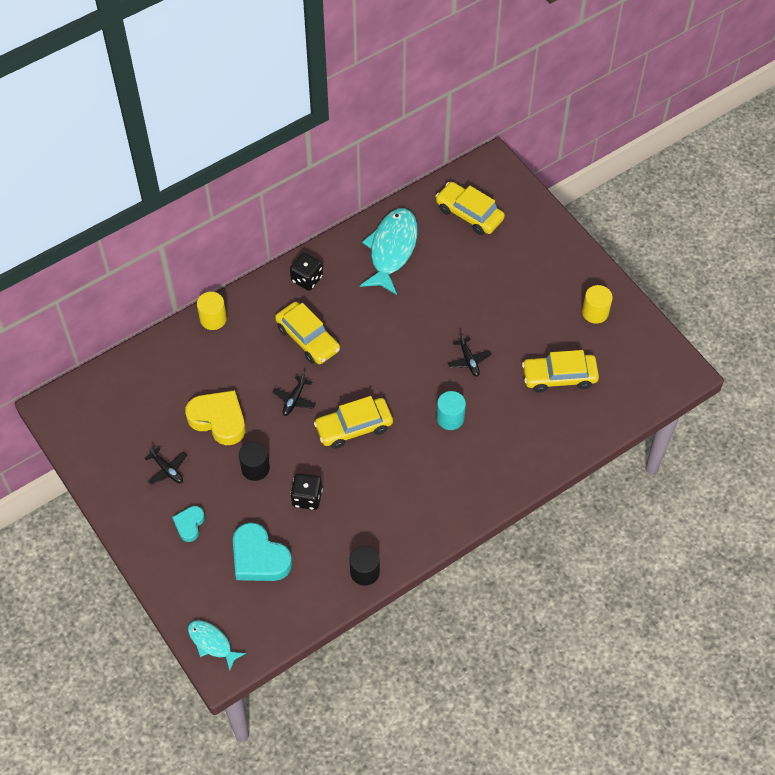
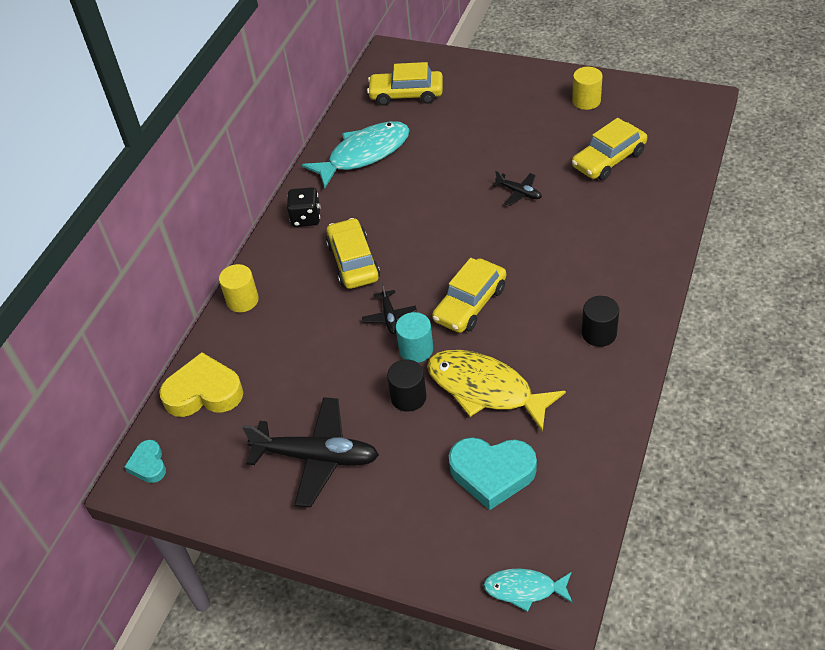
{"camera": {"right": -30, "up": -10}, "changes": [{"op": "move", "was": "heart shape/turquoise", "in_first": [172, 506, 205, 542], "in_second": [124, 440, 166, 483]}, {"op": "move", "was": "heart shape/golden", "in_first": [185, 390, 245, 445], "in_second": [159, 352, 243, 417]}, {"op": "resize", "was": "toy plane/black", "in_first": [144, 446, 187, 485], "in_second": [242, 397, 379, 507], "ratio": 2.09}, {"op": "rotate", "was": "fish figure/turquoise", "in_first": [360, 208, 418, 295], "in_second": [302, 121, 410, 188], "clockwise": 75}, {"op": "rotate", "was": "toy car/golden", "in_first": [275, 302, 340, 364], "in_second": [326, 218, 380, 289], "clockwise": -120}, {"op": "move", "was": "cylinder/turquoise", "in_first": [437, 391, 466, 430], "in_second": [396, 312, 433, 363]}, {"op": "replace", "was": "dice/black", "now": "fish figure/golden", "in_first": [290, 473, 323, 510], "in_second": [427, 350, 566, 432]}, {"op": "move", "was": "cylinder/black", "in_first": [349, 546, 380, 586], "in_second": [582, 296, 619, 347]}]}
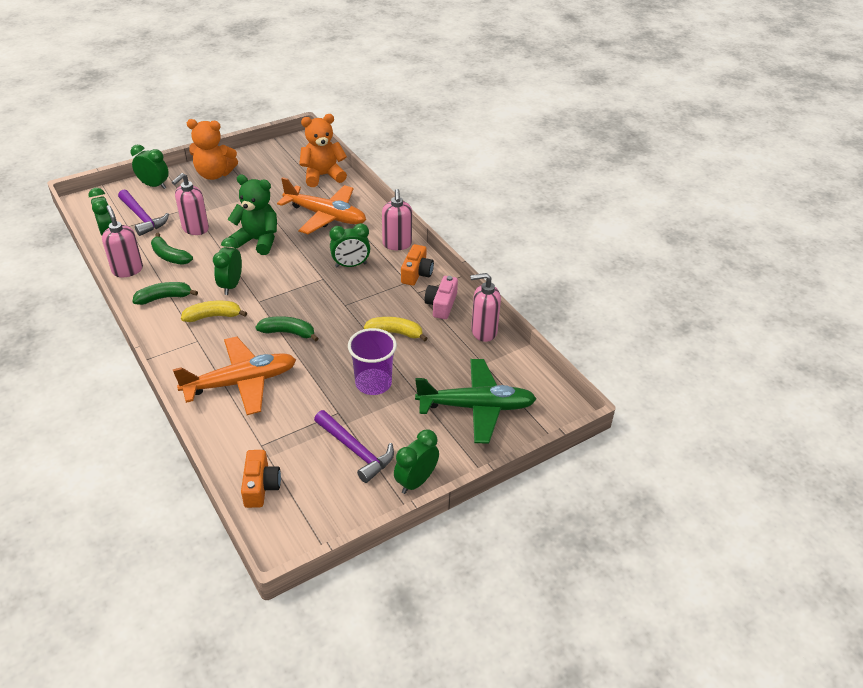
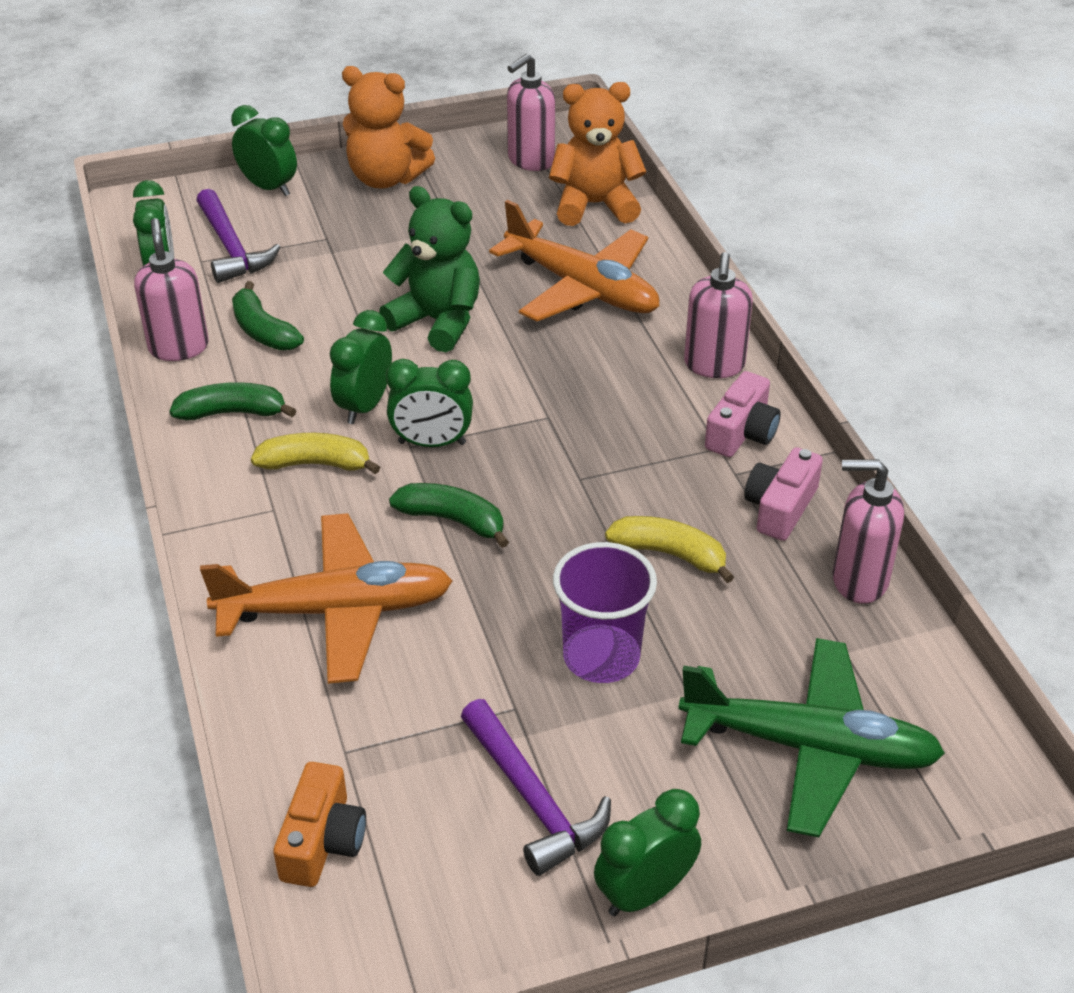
{"camera": {"right": 15, "up": 0}, "changes": [{"op": "move", "was": "alarm clock/emerald", "in_first": [329, 223, 370, 267], "in_second": [386, 359, 473, 447]}, {"op": "move", "was": "soap pump/pink", "in_first": [172, 173, 209, 235], "in_second": [507, 53, 555, 171]}, {"op": "recolor", "was": "photo camera/orange-coloured", "now": "photo camera/pink", "in_first": [401, 244, 434, 286], "in_second": [705, 371, 781, 457]}]}
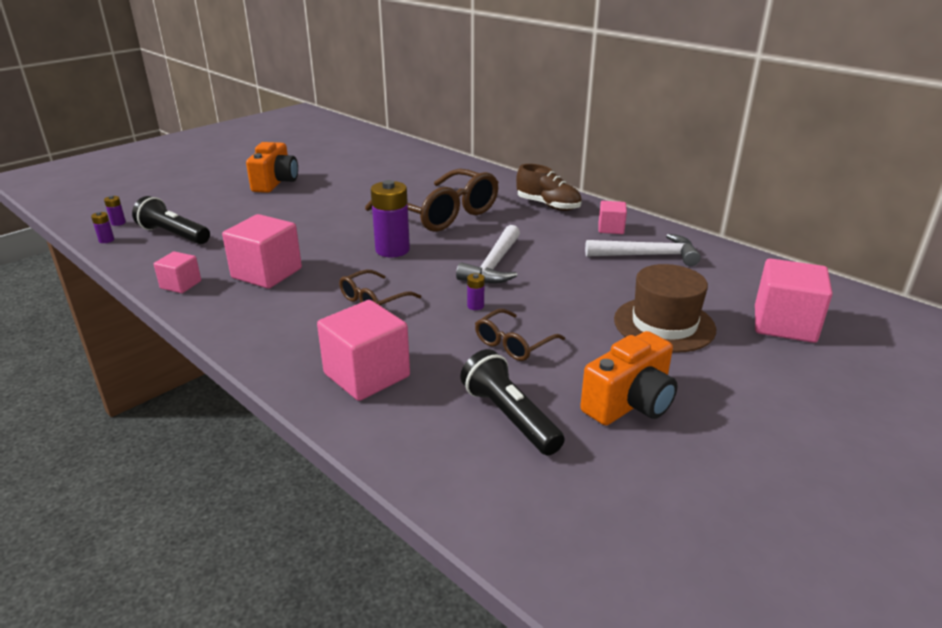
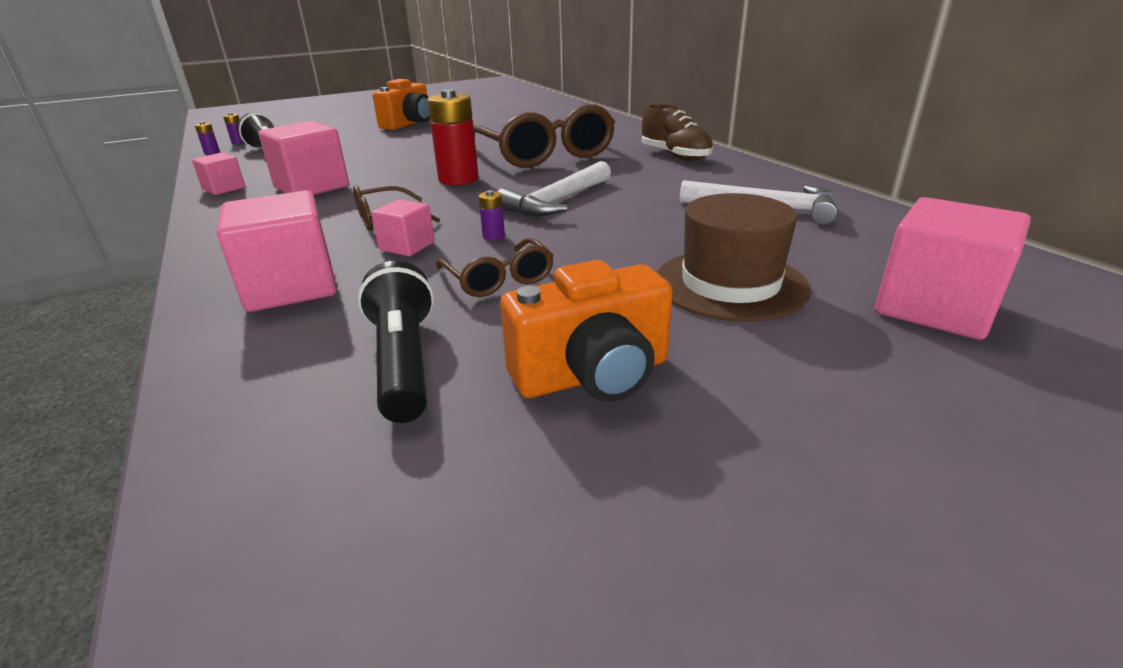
{"camera": {"right": 20, "up": 0}, "changes": [{"op": "move", "was": "block/pink", "in_first": [599, 201, 627, 234], "in_second": [371, 199, 435, 256]}, {"op": "recolor", "was": "battery/violet", "now": "battery/scarlet", "in_first": [371, 180, 410, 257], "in_second": [427, 89, 479, 185]}, {"op": "rotate", "was": "glasses/russet", "in_first": [475, 309, 565, 361], "in_second": [436, 237, 554, 297], "clockwise": -90}]}
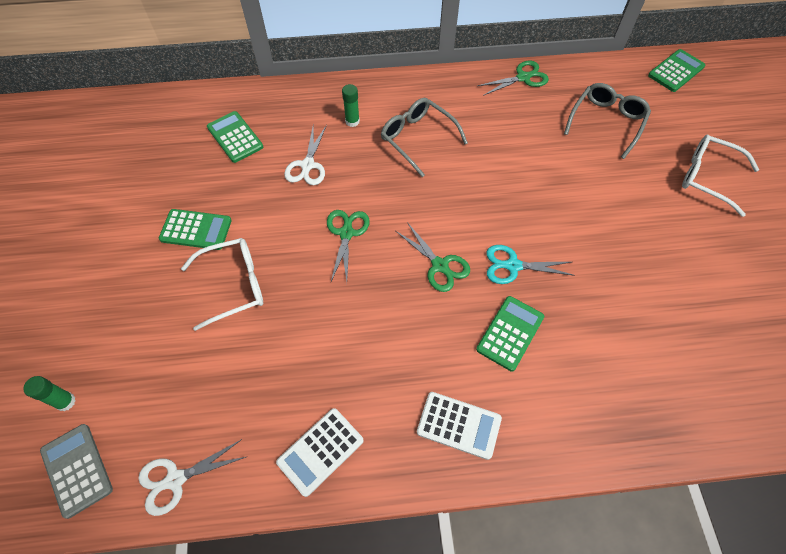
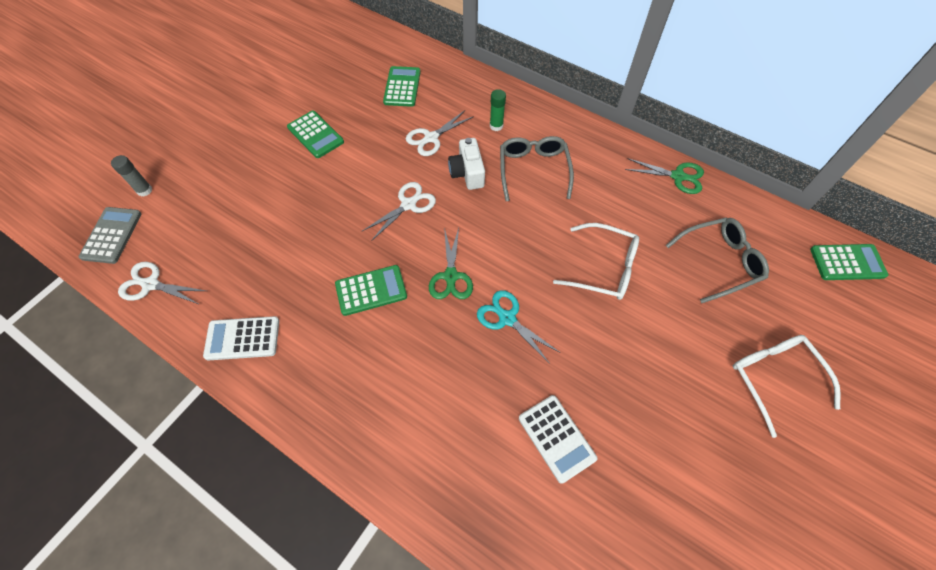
{"camera": {"right": 40, "up": 0}, "changes": [{"op": "recolor", "was": "stick of glue/emerald", "now": "stick of glue/grey", "in_first": [23, 376, 76, 411], "in_second": [111, 155, 153, 197]}, {"op": "move", "was": "pocket calculator/emerald", "in_first": [476, 296, 544, 372], "in_second": [335, 265, 407, 316]}, {"op": "recolor", "was": "shears/emerald", "now": "shears/snow-white", "in_first": [327, 210, 370, 282], "in_second": [362, 182, 436, 241]}, {"op": "insert", "now": "photo camera/snow-white", "in_second": [448, 138, 485, 190]}, {"op": "move", "was": "pocket calculator/snow-white", "in_first": [417, 392, 502, 460], "in_second": [519, 395, 597, 484]}, {"op": "move", "was": "glasses/snow-white", "in_first": [181, 238, 263, 331], "in_second": [553, 223, 639, 300]}]}
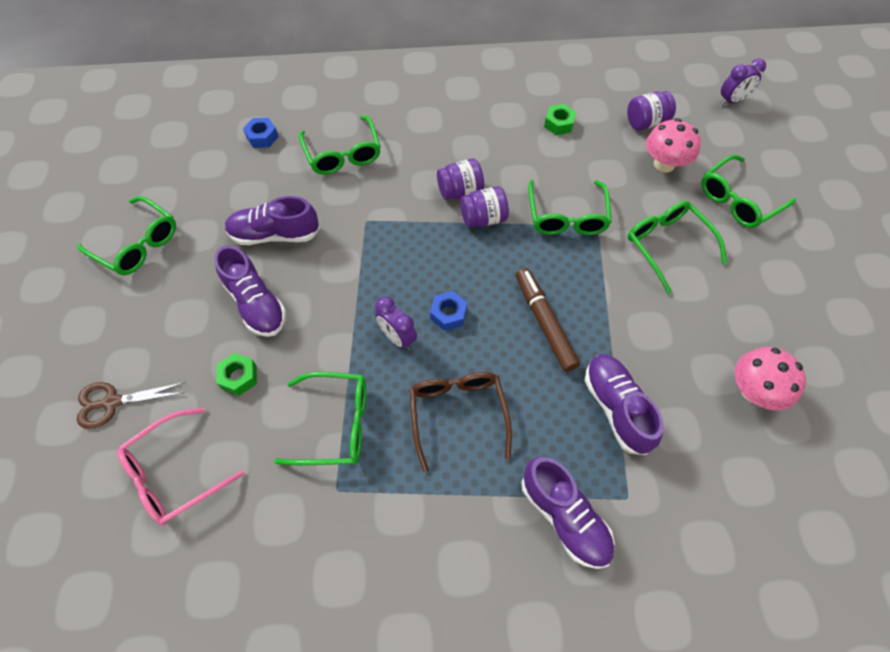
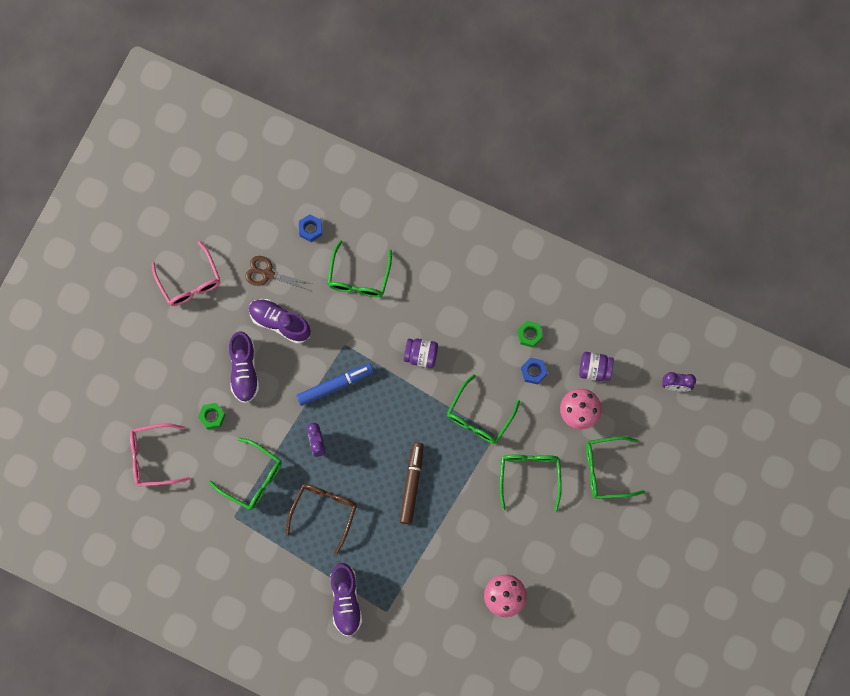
{"camera": {"right": 30, "up": 15}, "changes": [{"op": "recolor", "was": "glasses/emerald", "now": "glasses/pink", "in_first": [77, 196, 176, 275], "in_second": [152, 241, 220, 306]}, {"op": "move", "was": "shears/russet", "in_first": [77, 382, 185, 429], "in_second": [246, 256, 312, 290]}, {"op": "insert", "now": "marker/royal blue", "in_second": [296, 364, 374, 406]}, {"op": "move", "was": "nut/royal blue", "in_first": [430, 291, 467, 331], "in_second": [521, 357, 547, 384]}, {"op": "delete", "was": "preserve jar/violet", "in_first": [460, 186, 509, 228]}, {"op": "delete", "was": "shoe/violet", "in_first": [585, 354, 664, 455]}]}
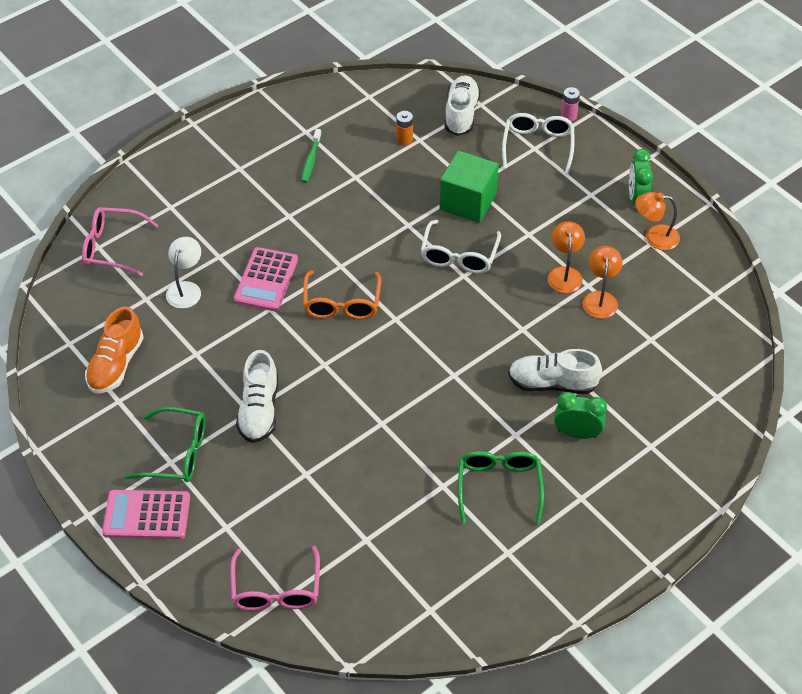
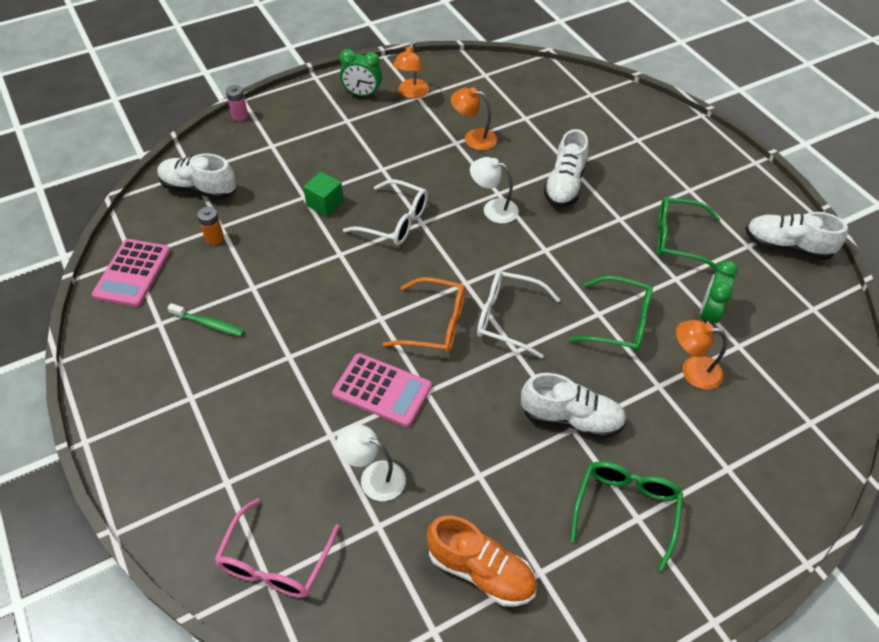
{"camera": {"right": -80, "up": 0}, "changes": [{"op": "move", "was": "pocket calculator/pink", "in_first": [102, 490, 190, 539], "in_second": [92, 239, 170, 307]}, {"op": "resize", "was": "block/emerald", "in_first": [439, 151, 499, 223], "in_second": [303, 172, 344, 217], "ratio": 0.58}, {"op": "insert", "now": "desk lamp/snow-white", "in_second": [470, 157, 519, 223]}, {"op": "move", "was": "glasses/snow-white", "in_first": [502, 113, 574, 174], "in_second": [477, 271, 560, 359]}, {"op": "insert", "now": "glasses/emerald", "in_second": [569, 276, 653, 353]}, {"op": "move", "was": "desk lamp/orange-coloured", "in_first": [548, 221, 585, 293], "in_second": [676, 320, 727, 390]}, {"op": "move", "was": "alarm clock/emerald", "in_first": [554, 392, 607, 439], "in_second": [700, 260, 738, 323]}, {"op": "insert", "now": "shoe/snow-white", "in_second": [746, 212, 848, 260]}, {"op": "delete", "was": "glasses/pink", "in_first": [230, 546, 320, 611]}]}
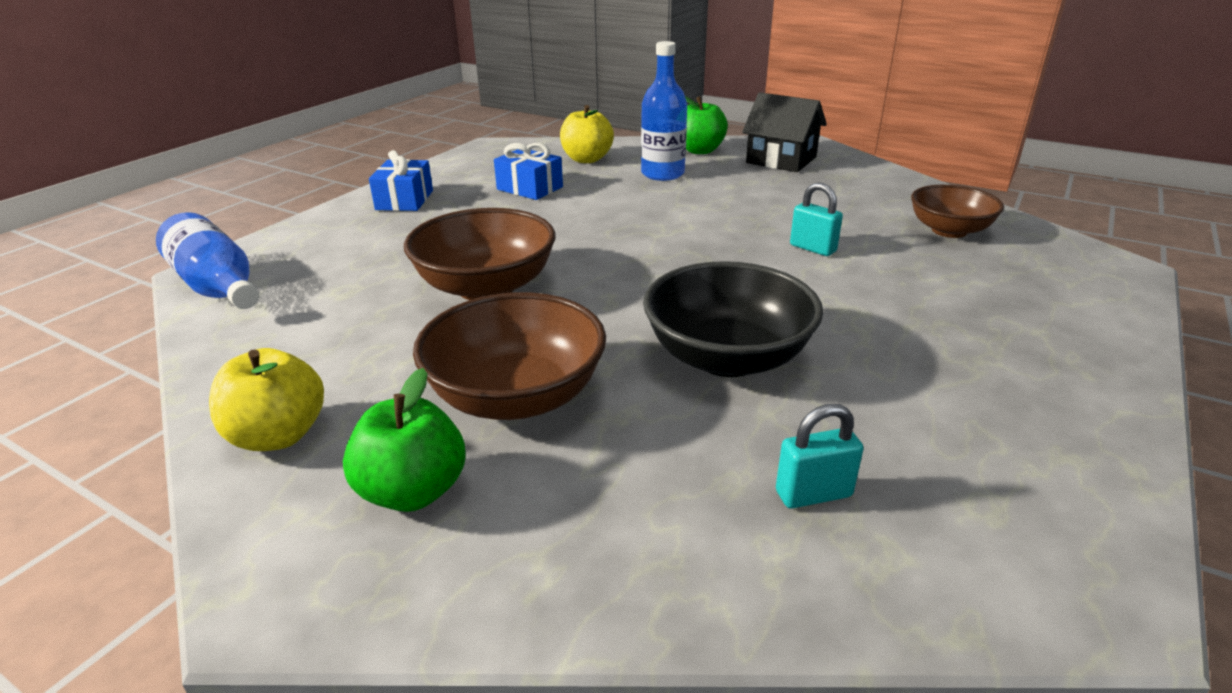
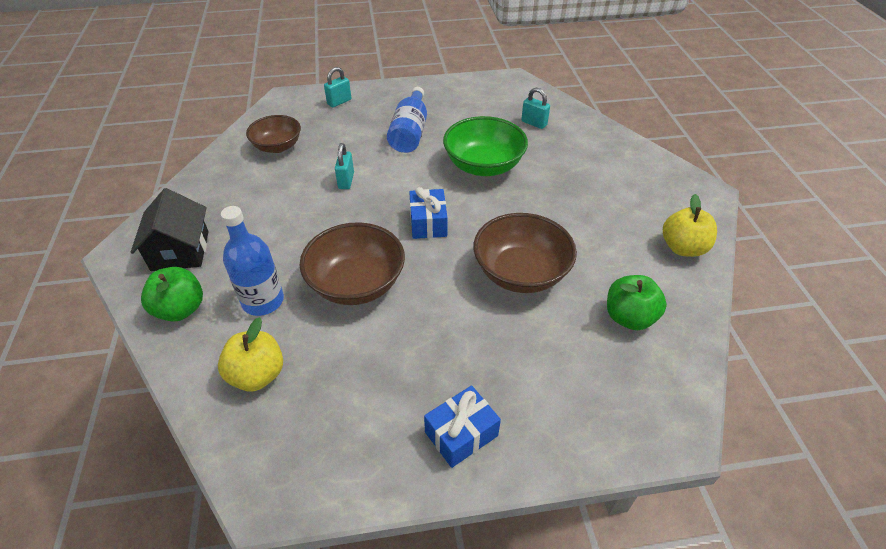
{"camera": {"right": -130, "up": 15}, "changes": [{"op": "move", "was": "serving bowl/russet", "in_first": [413, 292, 606, 420], "in_second": [300, 222, 405, 305]}, {"op": "insert", "now": "padlock/turquoise", "in_second": [324, 67, 351, 107]}, {"op": "move", "was": "bottle/royal blue", "in_first": [156, 212, 259, 309], "in_second": [387, 87, 427, 153]}, {"op": "move", "was": "wrapped gift/royal blue", "in_first": [494, 143, 563, 200], "in_second": [409, 187, 448, 239]}, {"op": "recolor", "was": "serving bowl/black", "now": "serving bowl/emerald", "in_first": [643, 261, 823, 377], "in_second": [443, 116, 528, 176]}, {"op": "move", "was": "apple fruit/emerald", "in_first": [343, 368, 465, 512], "in_second": [607, 275, 667, 330]}]}
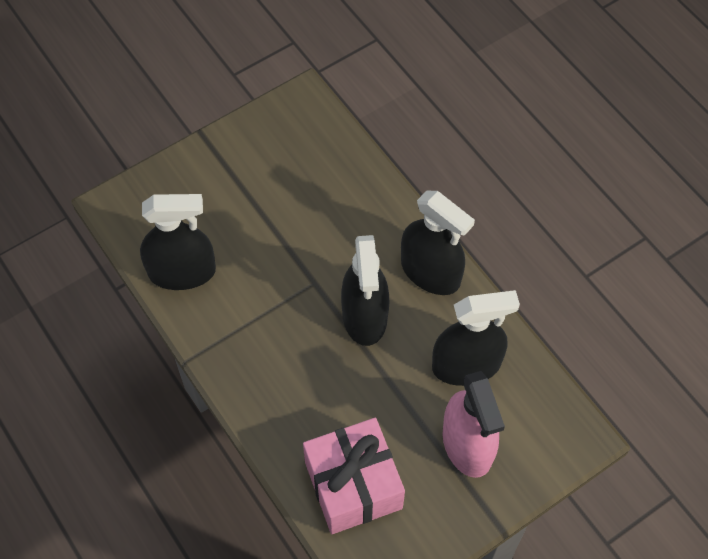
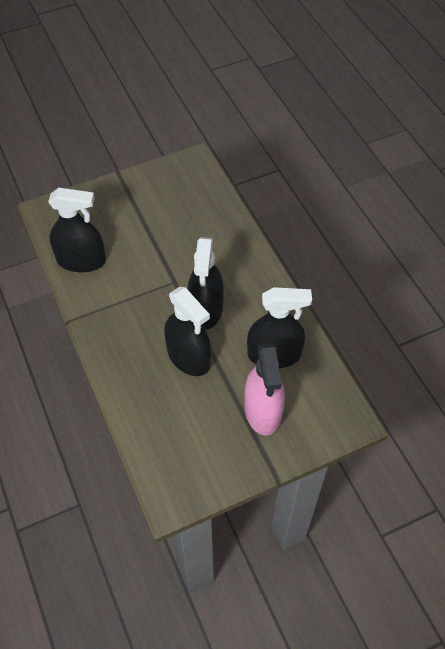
{"camera": {"right": 10, "up": -5}, "changes": [{"op": "move", "was": "spray bottle/black", "in_first": [401, 191, 475, 295], "in_second": [164, 287, 211, 376]}, {"op": "delete", "was": "wrapped gift/pink", "in_first": [303, 418, 405, 534]}]}
